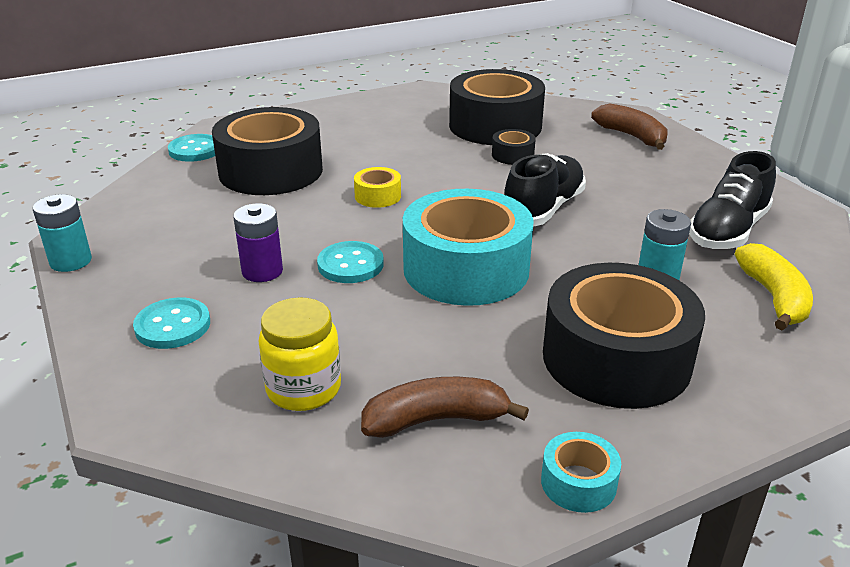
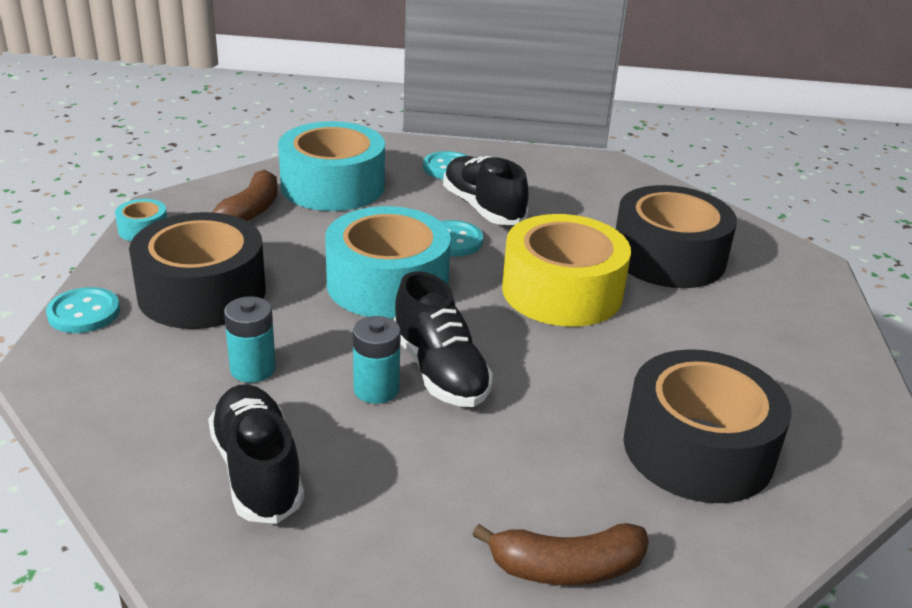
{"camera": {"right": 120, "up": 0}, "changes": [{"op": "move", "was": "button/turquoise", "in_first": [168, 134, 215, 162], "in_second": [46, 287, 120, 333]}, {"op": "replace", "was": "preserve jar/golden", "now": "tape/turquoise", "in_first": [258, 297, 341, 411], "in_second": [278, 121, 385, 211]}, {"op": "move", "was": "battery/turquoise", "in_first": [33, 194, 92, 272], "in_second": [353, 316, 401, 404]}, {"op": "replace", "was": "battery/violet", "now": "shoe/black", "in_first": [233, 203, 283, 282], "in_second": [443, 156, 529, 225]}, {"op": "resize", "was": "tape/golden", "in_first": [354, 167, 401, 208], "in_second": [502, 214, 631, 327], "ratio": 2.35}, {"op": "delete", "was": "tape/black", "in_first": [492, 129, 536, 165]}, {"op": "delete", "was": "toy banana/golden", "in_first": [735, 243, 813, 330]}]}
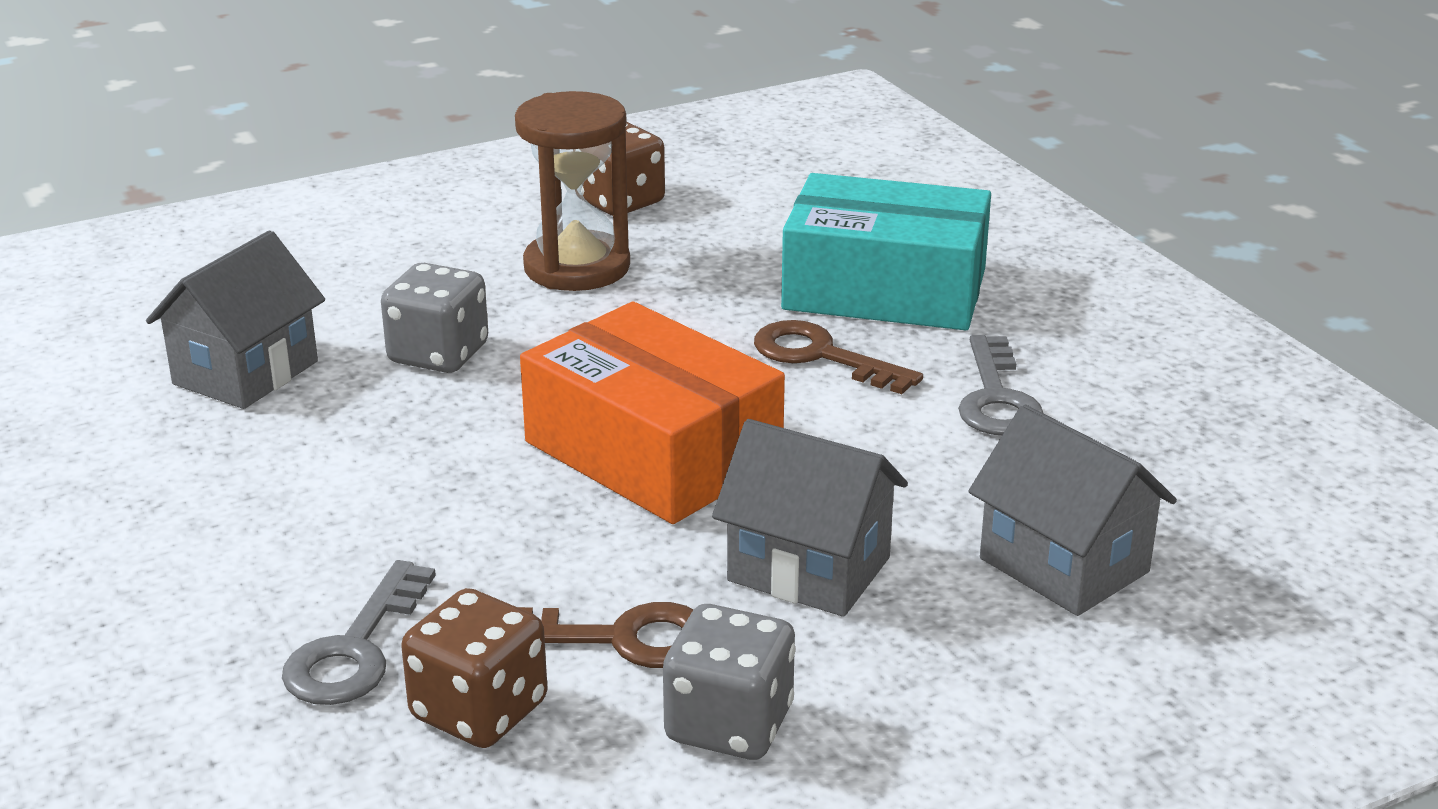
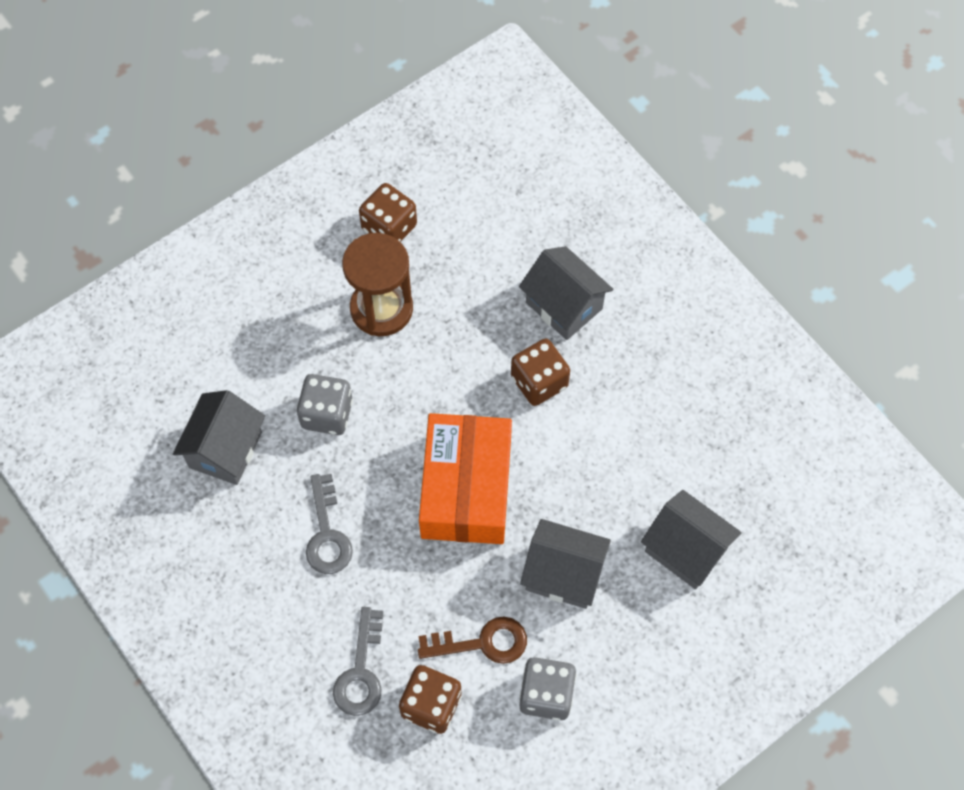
{"camera": {"right": -10, "up": 35}, "changes": [{"op": "move", "was": "key/grey", "in_first": [958, 335, 1043, 435], "in_second": [306, 474, 353, 574]}, {"op": "rotate", "was": "box/orange-coloured", "in_first": [520, 302, 785, 524], "in_second": [419, 413, 512, 544], "clockwise": 60}, {"op": "replace", "was": "key/russet", "now": "dice/russet", "in_first": [754, 320, 923, 394], "in_second": [511, 338, 570, 406]}, {"op": "replace", "was": "box/turquoise", "now": "cottage/grey", "in_first": [781, 173, 991, 330], "in_second": [519, 246, 613, 340]}]}
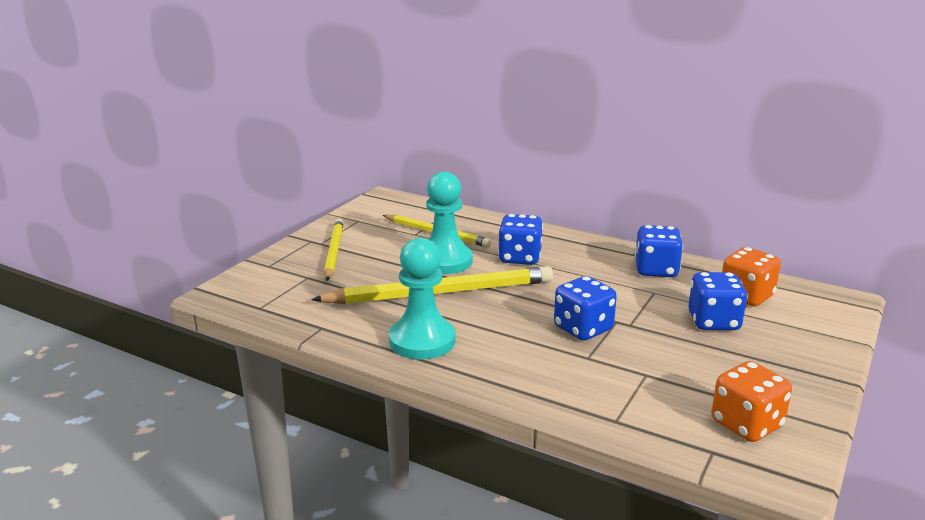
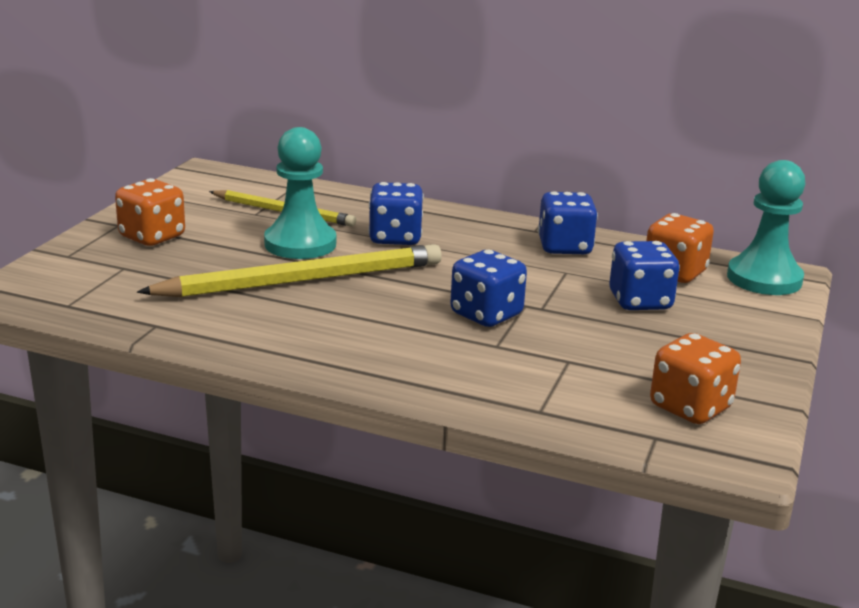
{"camera": {"right": -10, "up": 0}, "changes": [{"op": "replace", "was": "wooden pencil/golden", "now": "dice/orange-coloured", "in_first": [324, 219, 344, 281], "in_second": [115, 178, 185, 246]}, {"op": "move", "was": "chess pawn/turquoise", "in_first": [389, 238, 456, 359], "in_second": [727, 160, 805, 295]}]}
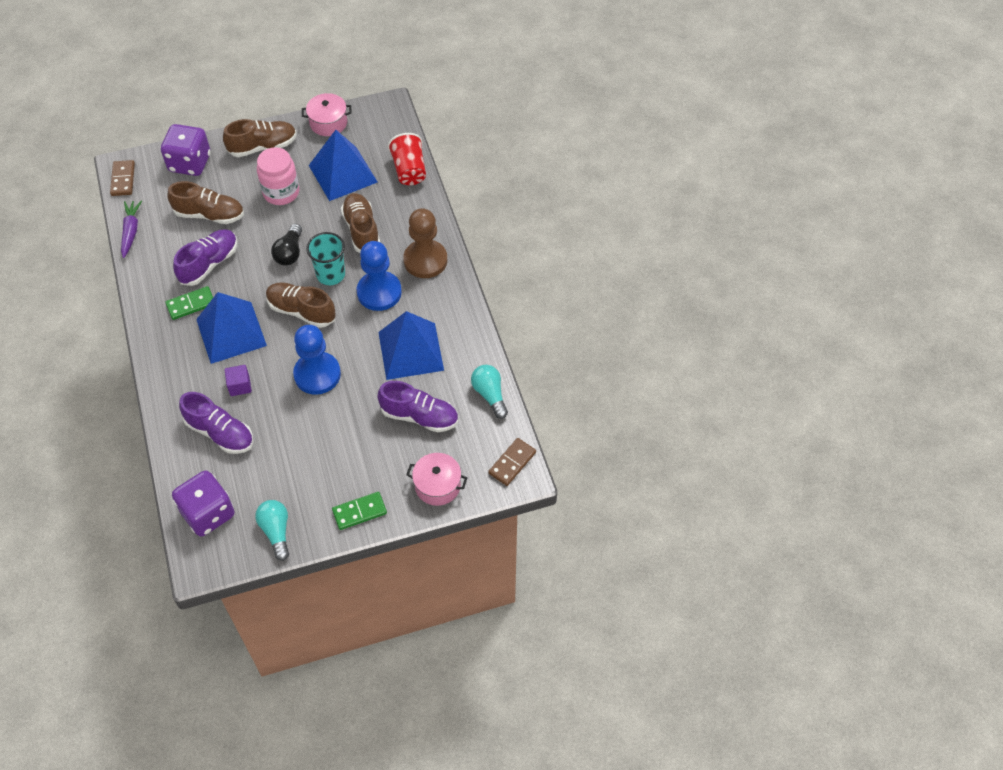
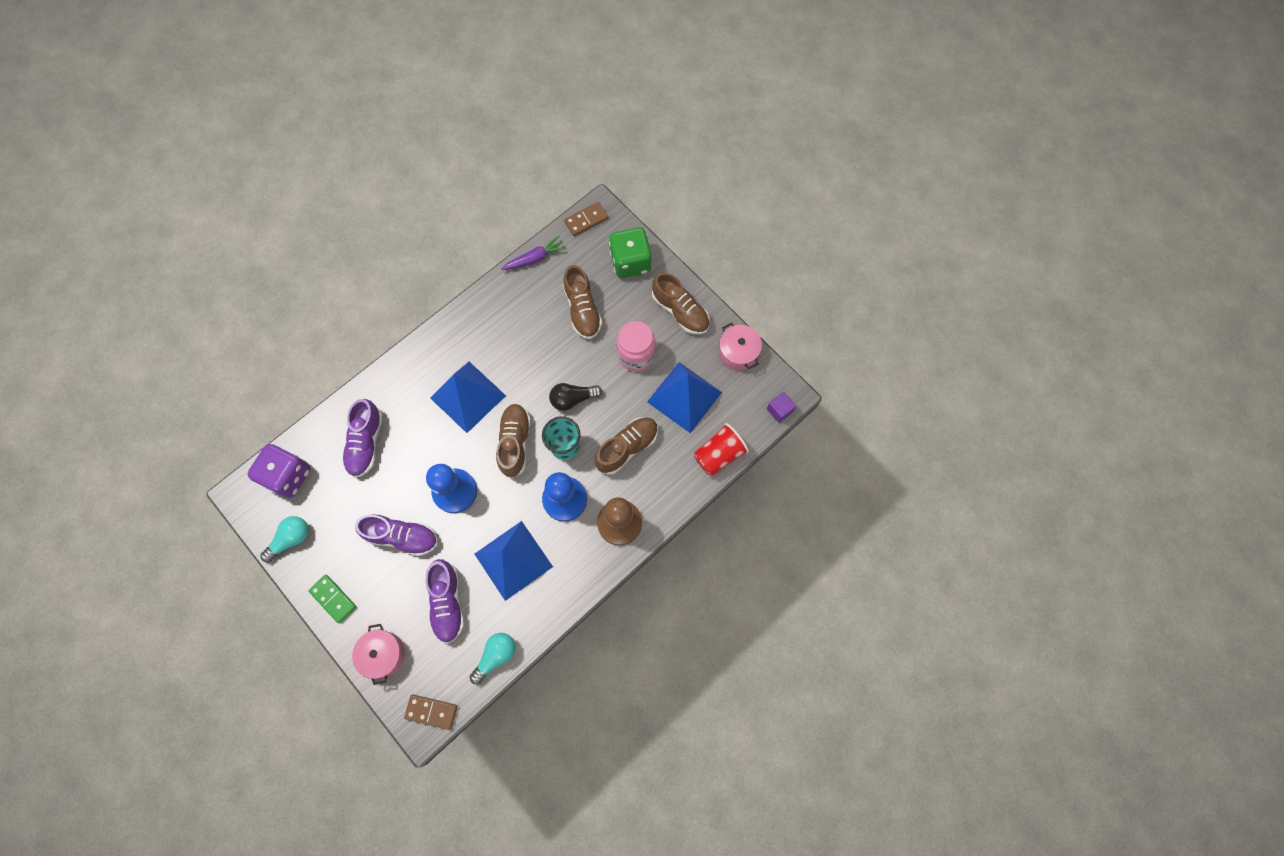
{"camera": {"right": 65, "up": 15}, "changes": [{"op": "move", "was": "shoe/violet", "in_first": [173, 229, 237, 286], "in_second": [355, 514, 438, 556]}, {"op": "recolor", "was": "dice/violet", "now": "dice/emerald", "in_first": [161, 124, 211, 176], "in_second": [609, 227, 652, 278]}, {"op": "move", "was": "block/violet", "in_first": [224, 365, 252, 396], "in_second": [767, 392, 796, 423]}, {"op": "delete", "was": "domino piece/emerald", "in_first": [165, 286, 213, 320]}]}
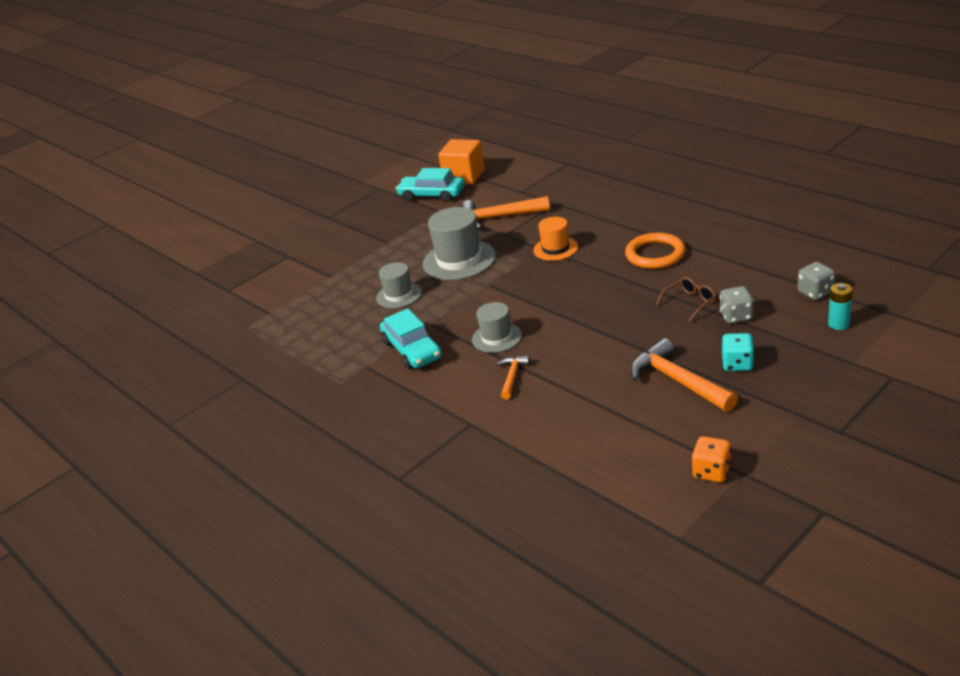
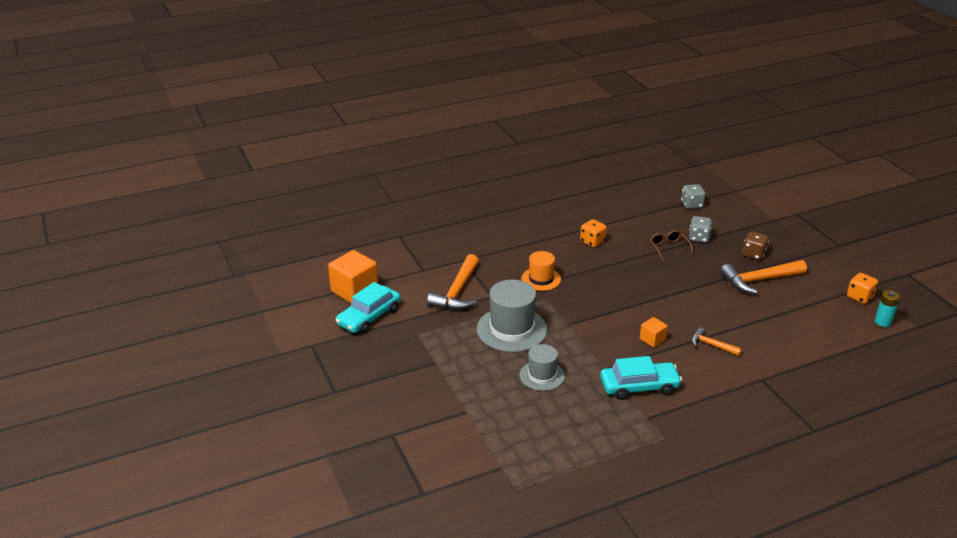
{"camera": {"right": -75, "up": 0}, "changes": [{"op": "replace", "was": "ring/orange-coloured", "now": "dice/orange-coloured", "in_first": [625, 233, 686, 269], "in_second": [580, 219, 607, 247]}, {"op": "replace", "was": "hat/grey", "now": "block/orange-coloured", "in_first": [472, 302, 522, 353], "in_second": [640, 317, 668, 348]}, {"op": "recolor", "was": "dice/turquoise", "now": "dice/russet", "in_first": [721, 333, 754, 371], "in_second": [742, 232, 769, 260]}, {"op": "move", "was": "battery/turquoise", "in_first": [828, 283, 853, 330], "in_second": [875, 290, 900, 327]}]}
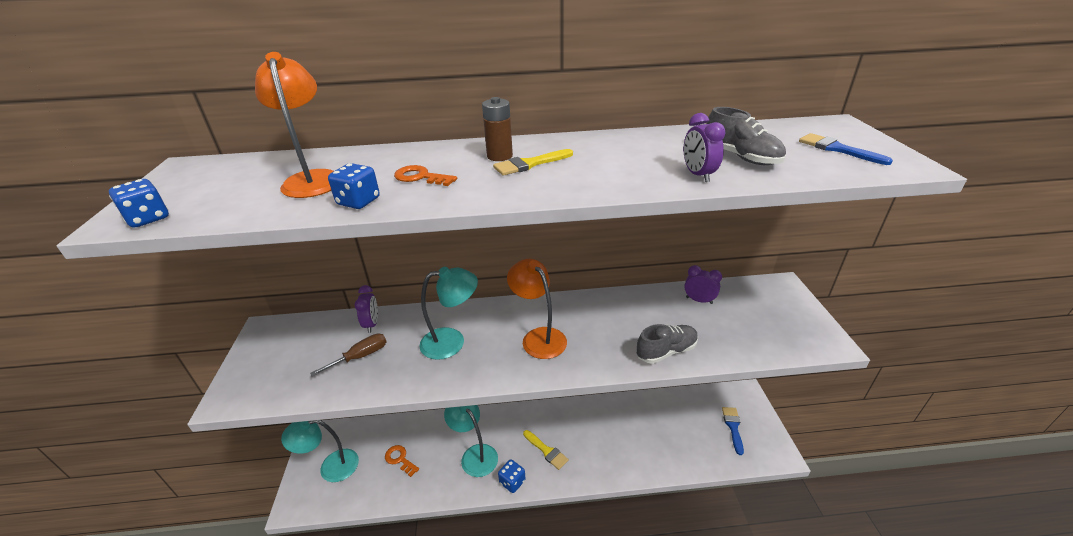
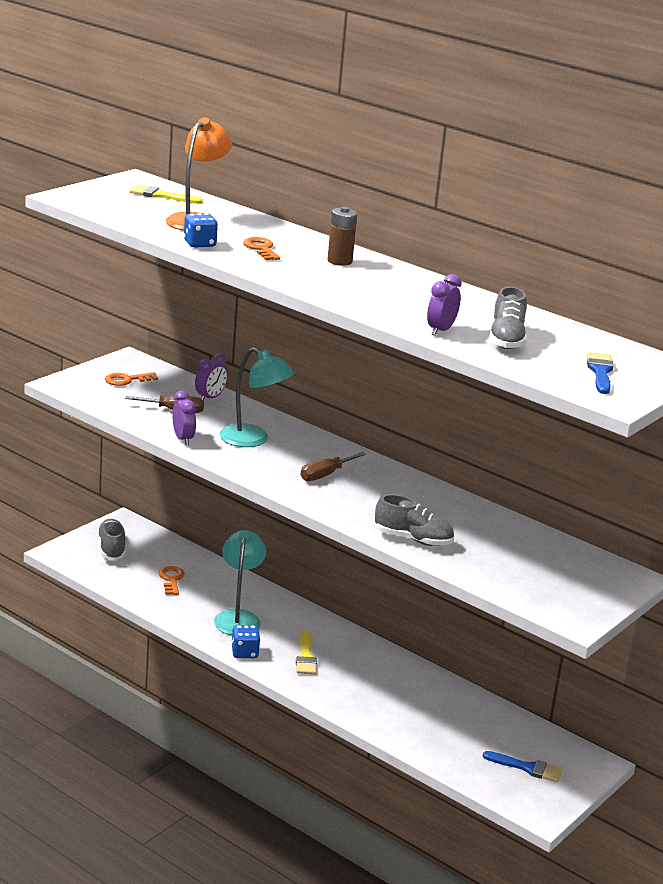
{"camera": {"right": 40, "up": -10}, "changes": [{"op": "replace", "was": "desk lamp/turquoise", "now": "shoe/grey", "in_first": [281, 420, 359, 482], "in_second": [97, 519, 126, 560]}, {"op": "insert", "now": "key/orange-coloured", "in_second": [105, 372, 158, 386]}, {"op": "move", "was": "brush/golden", "in_first": [493, 149, 573, 176], "in_second": [129, 185, 203, 204]}, {"op": "move", "was": "alarm clock/violet", "in_first": [684, 265, 722, 304], "in_second": [172, 390, 196, 445]}, {"op": "replace", "was": "desk lamp/orange-coloured", "now": "hand screwdriver/russet", "in_first": [507, 259, 567, 359], "in_second": [300, 452, 366, 481]}, {"op": "rotate", "was": "brush/royal blue", "in_first": [722, 407, 744, 455], "in_second": [483, 751, 563, 782], "clockwise": 60}, {"op": "delete", "was": "dice/royal blue", "in_first": [109, 179, 169, 228]}]}
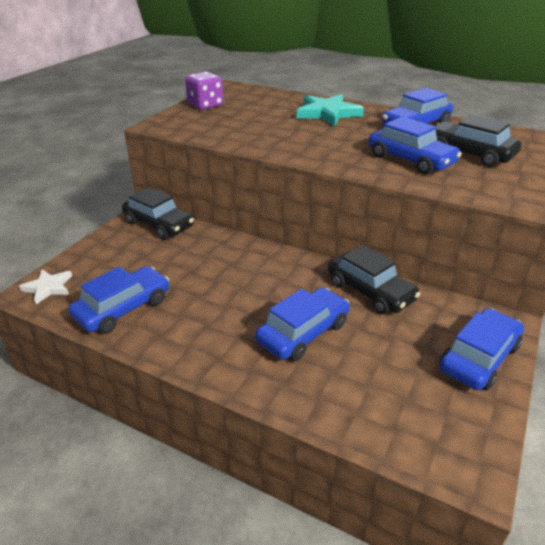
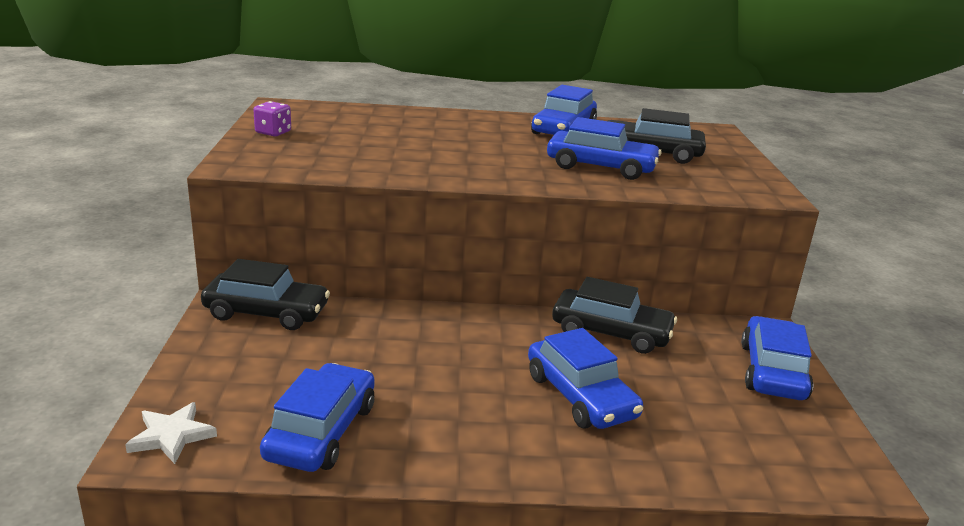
{"camera": {"right": -30, "up": -10}, "changes": [{"op": "resize", "was": "dice/violet", "in_first": [185, 72, 223, 110], "in_second": [253, 101, 291, 136], "ratio": 0.66}, {"op": "rotate", "was": "toy car/royal blue", "in_first": [255, 287, 350, 361], "in_second": [528, 328, 643, 429], "clockwise": 135}, {"op": "delete", "was": "five-pointed star/turquoise", "in_first": [297, 94, 364, 127]}]}
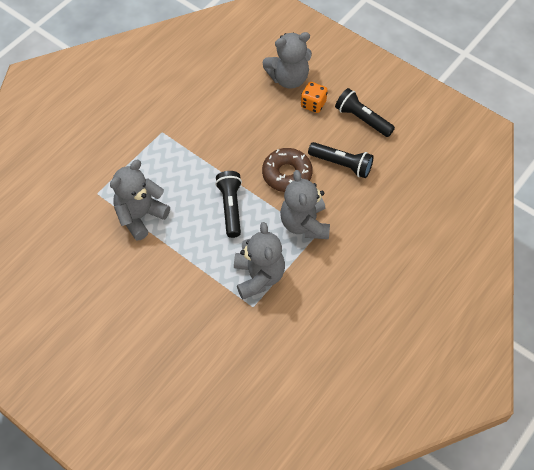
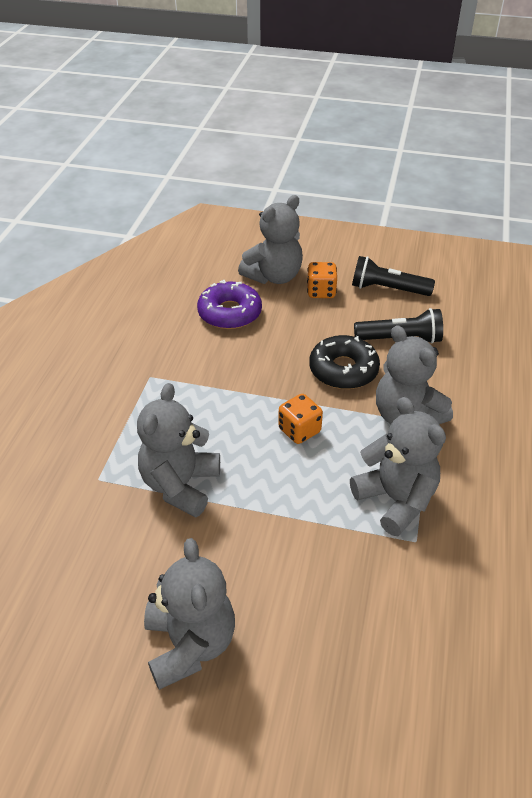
{"camera": {"right": -25, "up": -15}, "changes": [{"op": "insert", "now": "teddy bear/grey", "in_second": [144, 538, 235, 690]}, {"op": "insert", "now": "doughnut/violet", "in_second": [197, 280, 262, 329]}, {"op": "replace", "was": "flashlight/black", "now": "dice/orange-coloured", "in_first": [215, 171, 242, 238], "in_second": [278, 394, 323, 444]}, {"op": "recolor", "was": "doughnut/russet", "now": "doughnut/black", "in_first": [262, 148, 313, 192], "in_second": [309, 335, 380, 389]}]}
